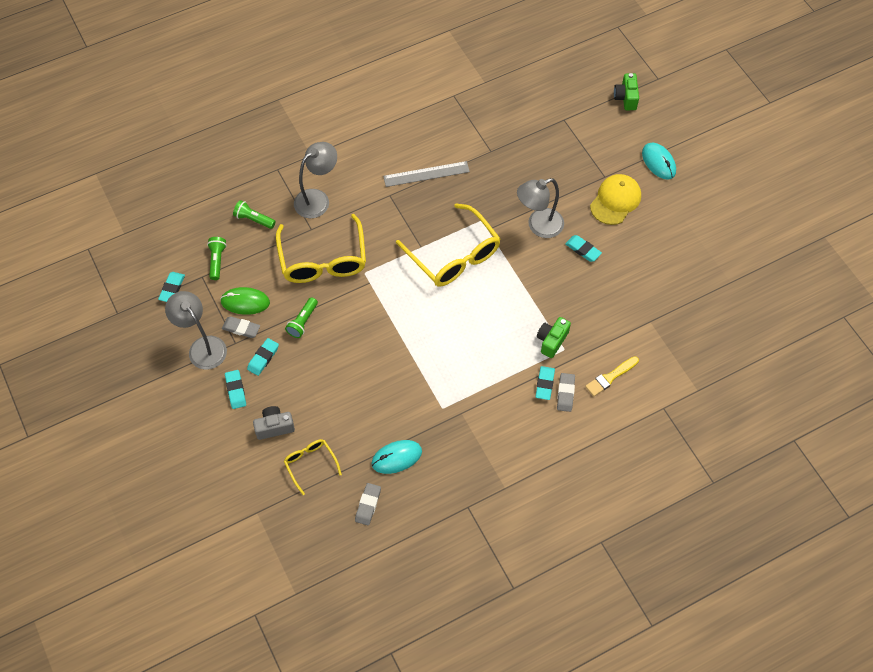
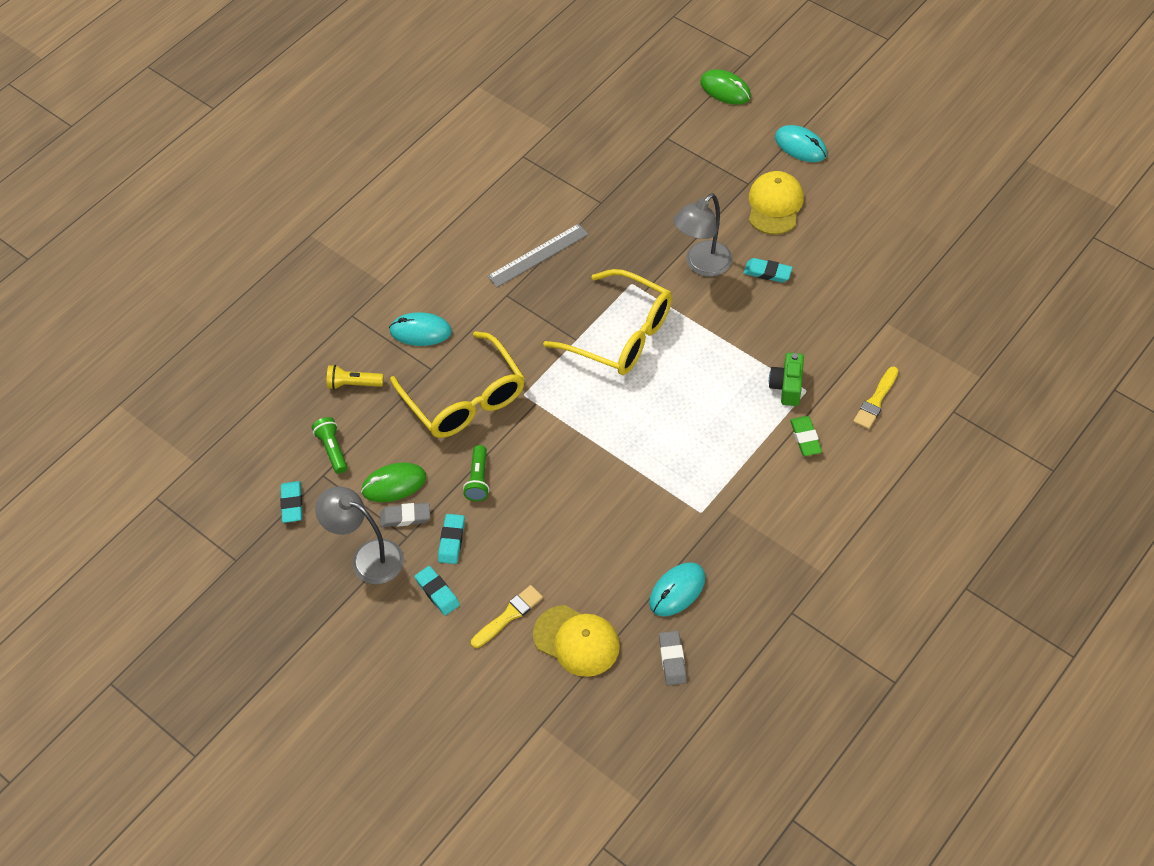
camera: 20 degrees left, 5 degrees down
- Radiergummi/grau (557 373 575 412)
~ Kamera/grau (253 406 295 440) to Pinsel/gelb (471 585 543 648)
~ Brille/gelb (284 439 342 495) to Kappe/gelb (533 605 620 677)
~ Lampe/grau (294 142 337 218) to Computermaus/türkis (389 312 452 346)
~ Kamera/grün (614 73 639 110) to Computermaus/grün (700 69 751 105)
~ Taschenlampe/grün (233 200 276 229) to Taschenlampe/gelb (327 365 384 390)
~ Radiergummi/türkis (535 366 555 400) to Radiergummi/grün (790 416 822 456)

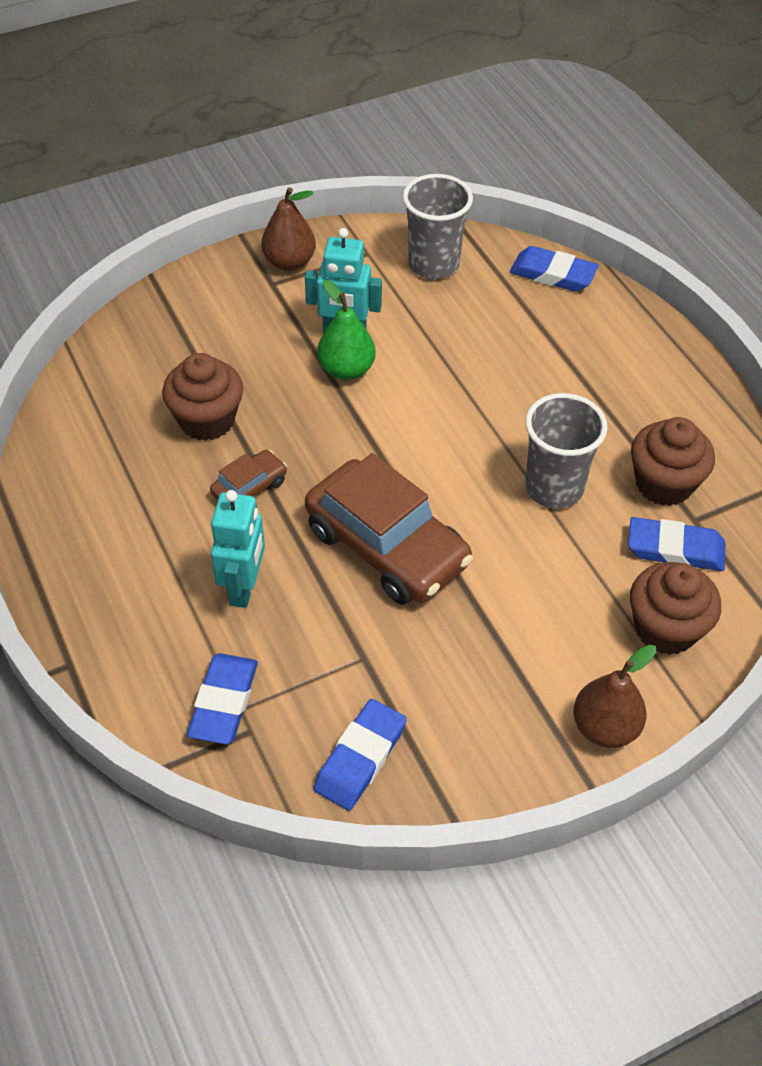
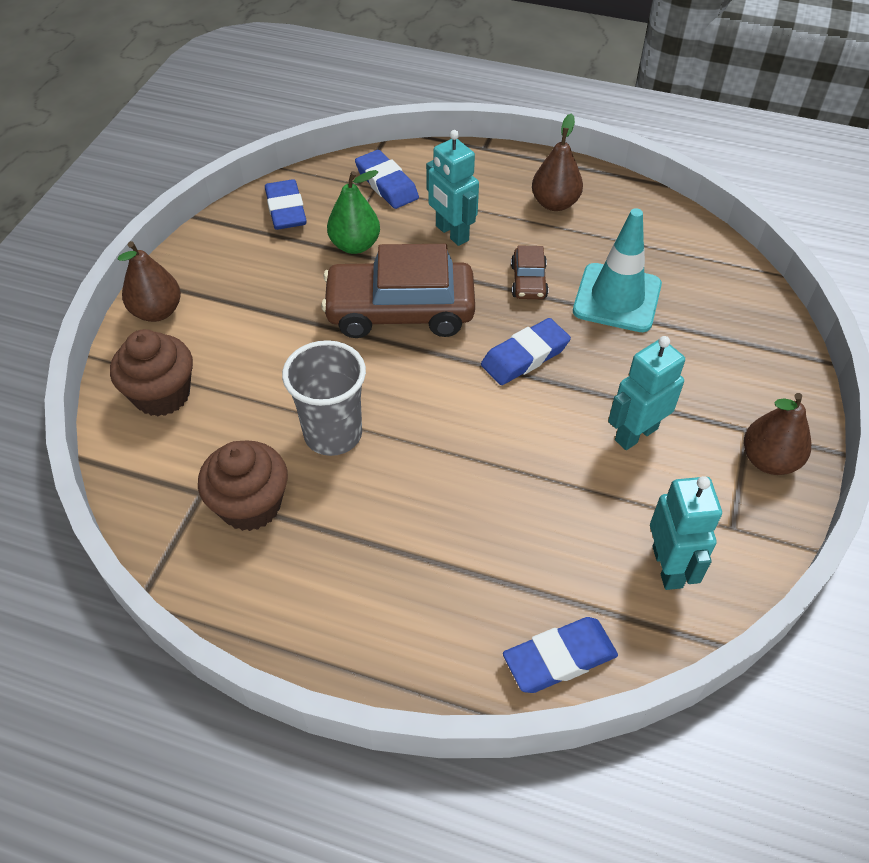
camera: 135 degrees right, 0 degrees up
+ Birne/braun (532 113 583 211)
~ Birne/grün (317 279 376 380) to (327 170 380 254)
~ Radiergummi/blau (628 517 725 571) to (481 318 571 385)
~ Muffin/braun (162 353 243 441) to Leitkegel/türkis (573 208 662 332)
~ Becher/grau (403 174 473 279) to Roboter/türkis (650 476 722 590)

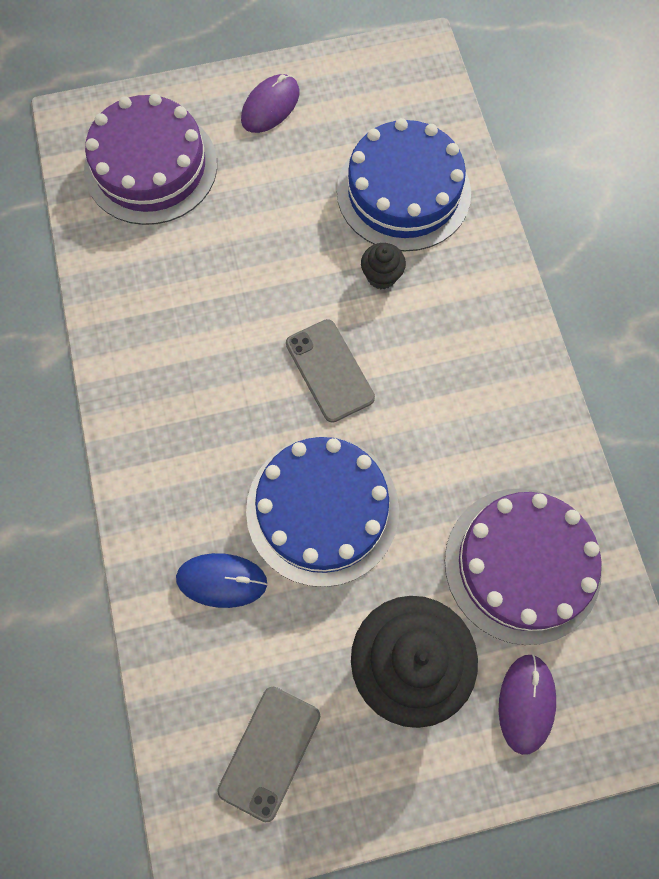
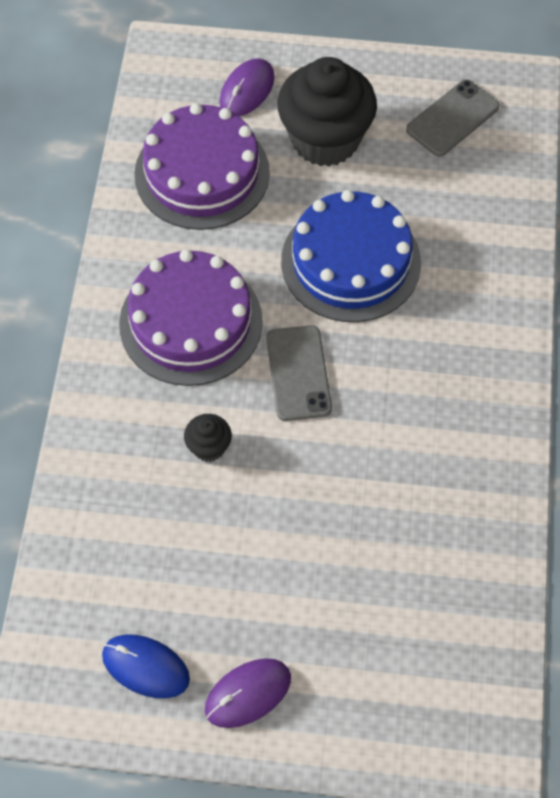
camera: 160 degrees left, 10 degrees down
- Kuchen/blau (337 118 471 251)
~ Kuchen/lila (84 94 217 225) to (119 249 263 386)
~ Computermaus/blau (176 553 267 608) to (102 634 190 698)

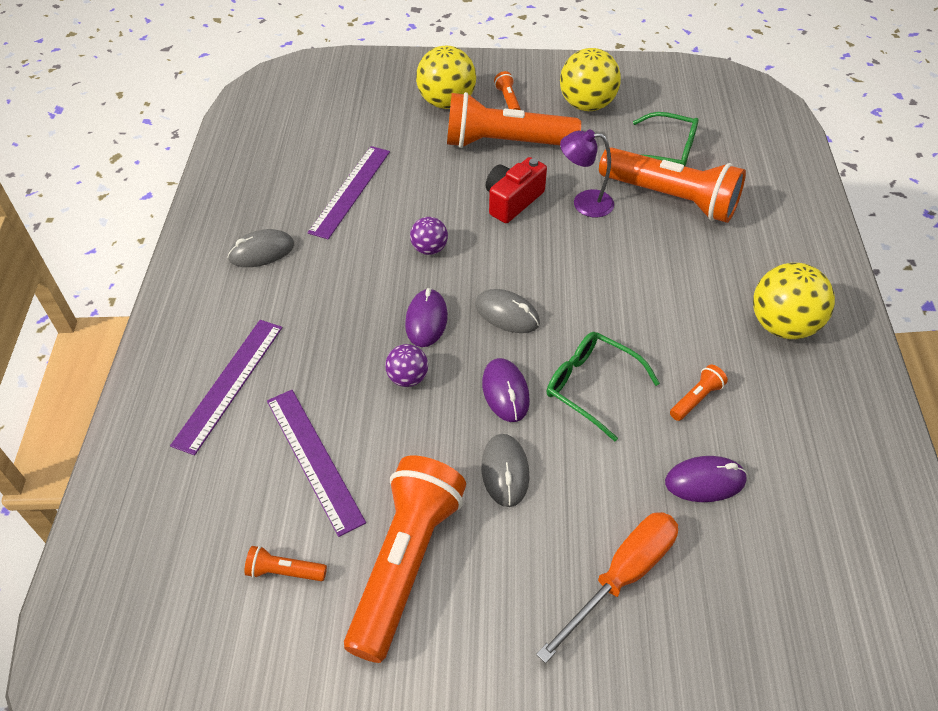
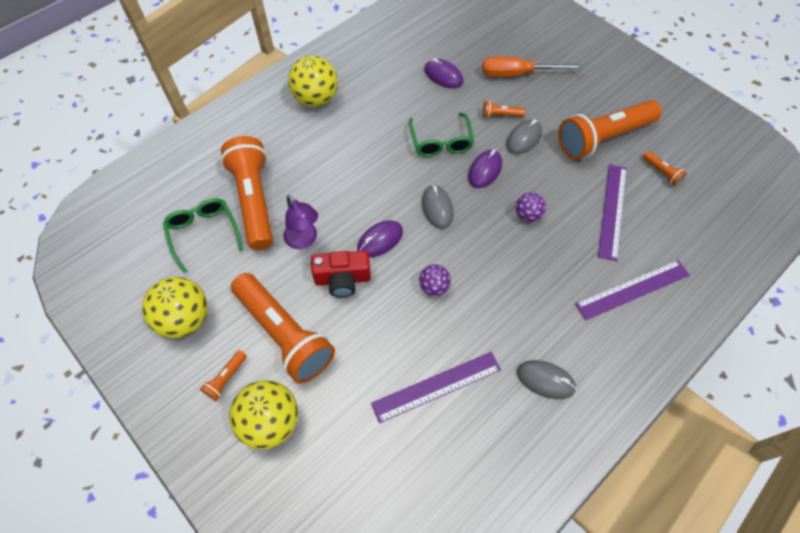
camera: 135 degrees left, 10 degrees up
~ Computermaus/lila (405 288 448 347) to (357 220 403 258)
~ Taschenlampe/orange (670 365 728 421) to (482 101 525 118)

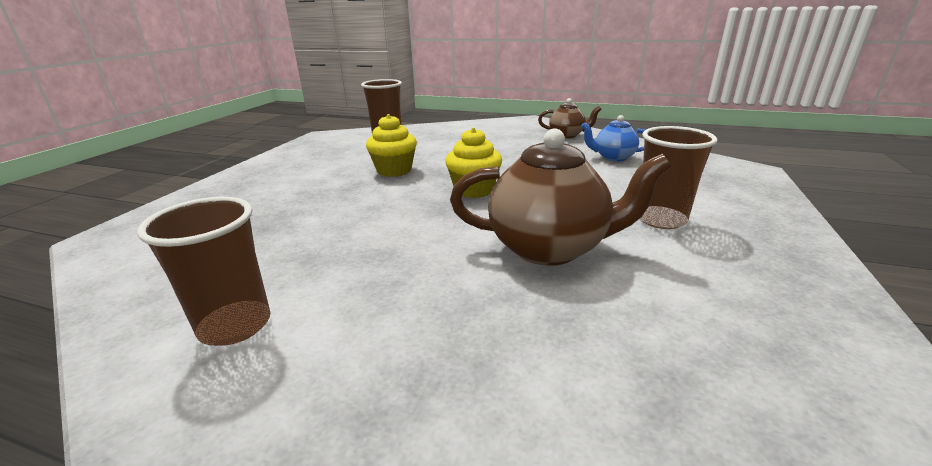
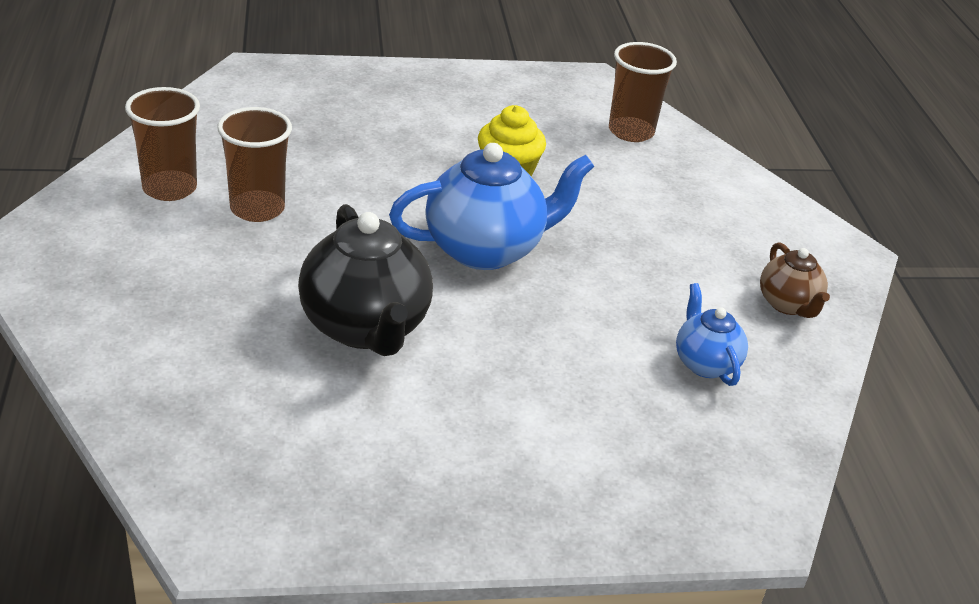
camera: 60 degrees right, 10 degrees up
~ Becher/braun (640 126 717 229) to (217 107 292 222)
~ Muffin/gelb (445 128 502 198) to Teekanne/blau (389 143 594 270)
~ Teekanne/braun (450 128 672 266) to Teekanne/schwarz (298 204 433 356)

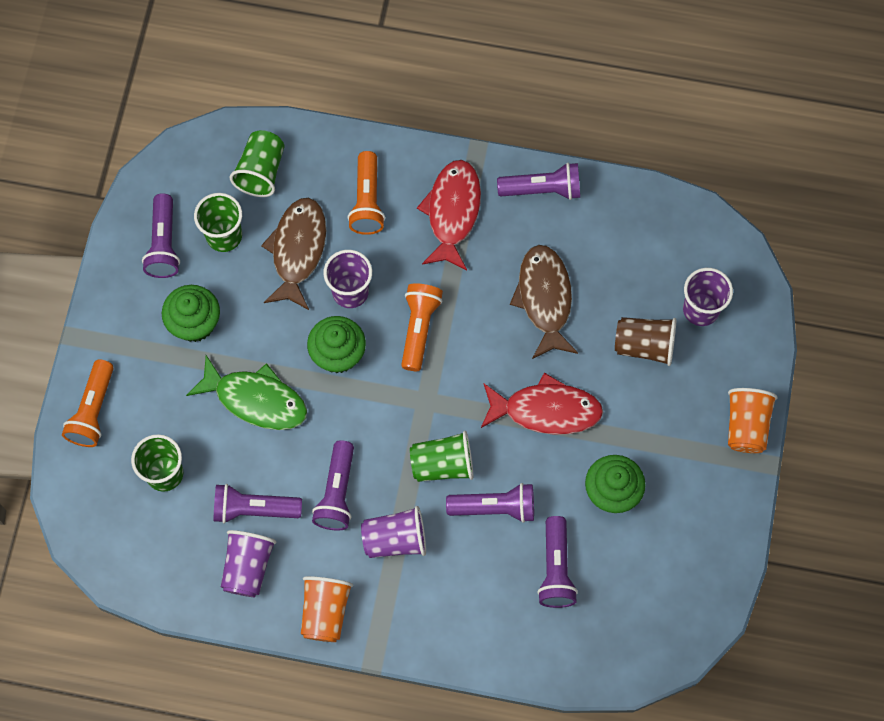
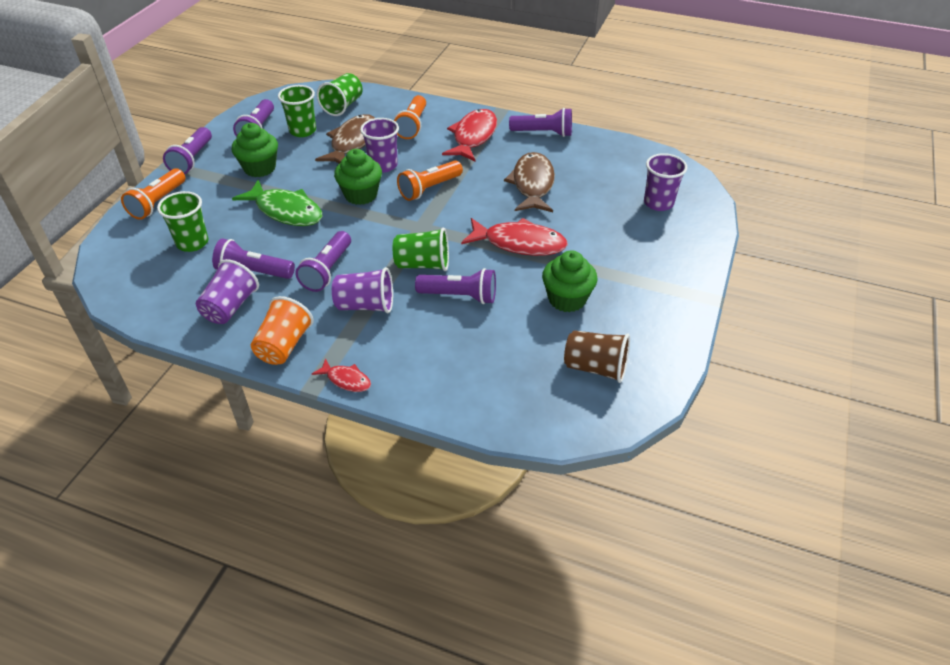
camera: 10 degrees right, 25 degrees down
- Becher/orange (728 388 778 453)
+ Fisch/rot (312 358 371 392)
~ Taschenlampe/lila (537 516 578 608) to (163 127 212 174)
~ Becher/braun (615 317 676 366) to (564 330 630 383)
~ Taschenlampe/orange (401 283 443 371) = (397 160 463 201) 150 degrees counterclockwise

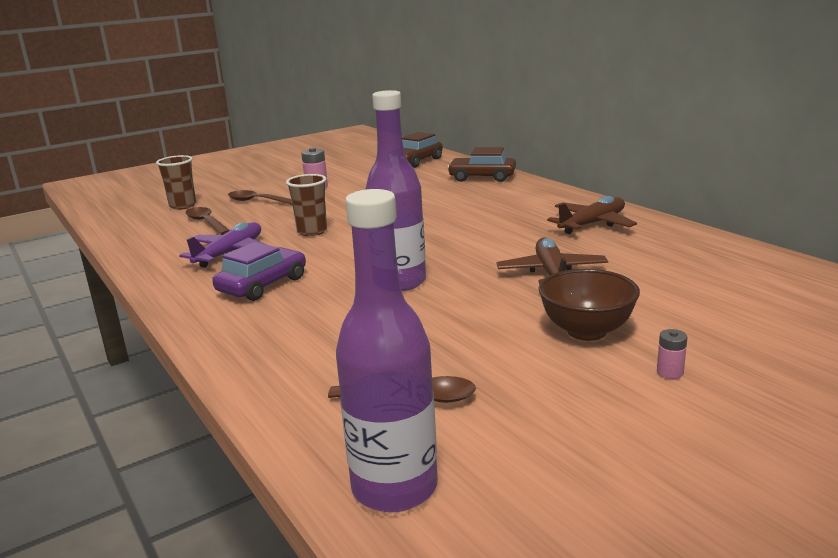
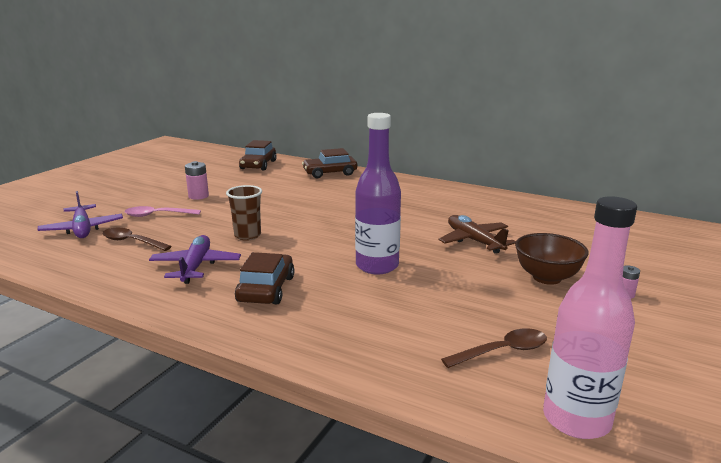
camera: 30 degrees left, 0 degrees up
- Flugzeug/braun (547 196 637 234)
~ Becher/braun (156 155 196 210) to Flugzeug/lila (38 191 123 238)
~ Auto/lila (212 242 306 301) to Auto/braun (235 252 295 304)
~ Löffel/braun (228 190 293 205) to Löffel/rosa (125 206 201 217)
~ Flasche/lila (336 189 438 512) to Flasche/rosa (543 196 637 439)

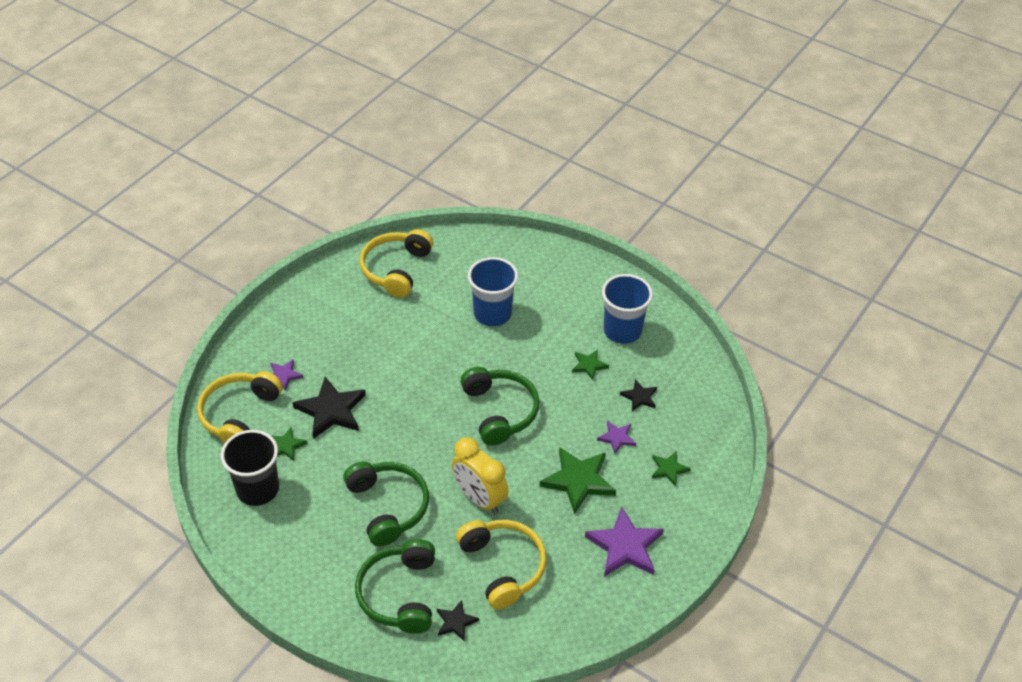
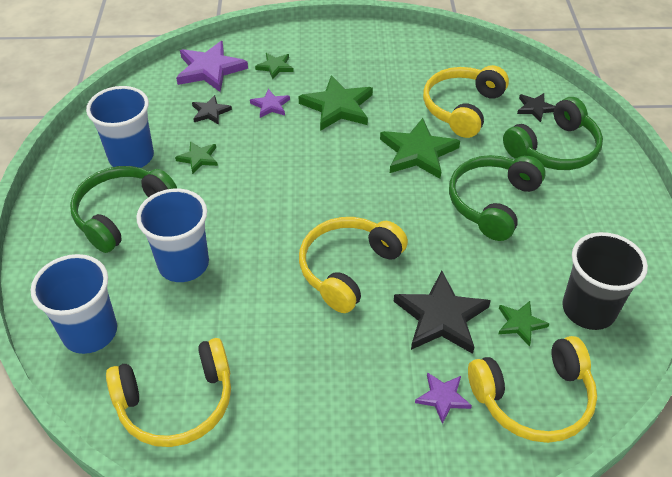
camera: 125 degrees left, 0 degrees up
+ Becher/blau (31 254 117 354)
+ Kopfhörer/gelb (299 217 408 313)
~ Kopfhörer/grün (460 367 540 446) to (70 166 177 253)
~ Stern/lila (585 506 664 577) to (176 41 248 92)
~ Wecker/gelb (452 437 509 514) to Stern/grün (380 118 460 179)

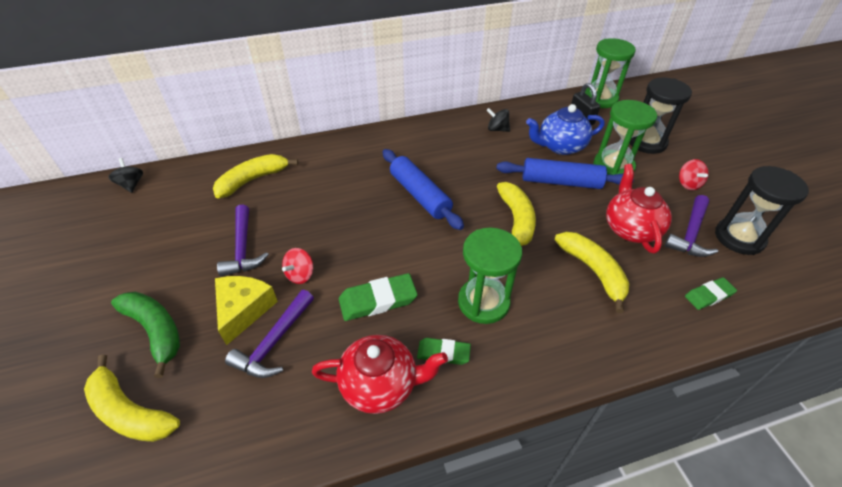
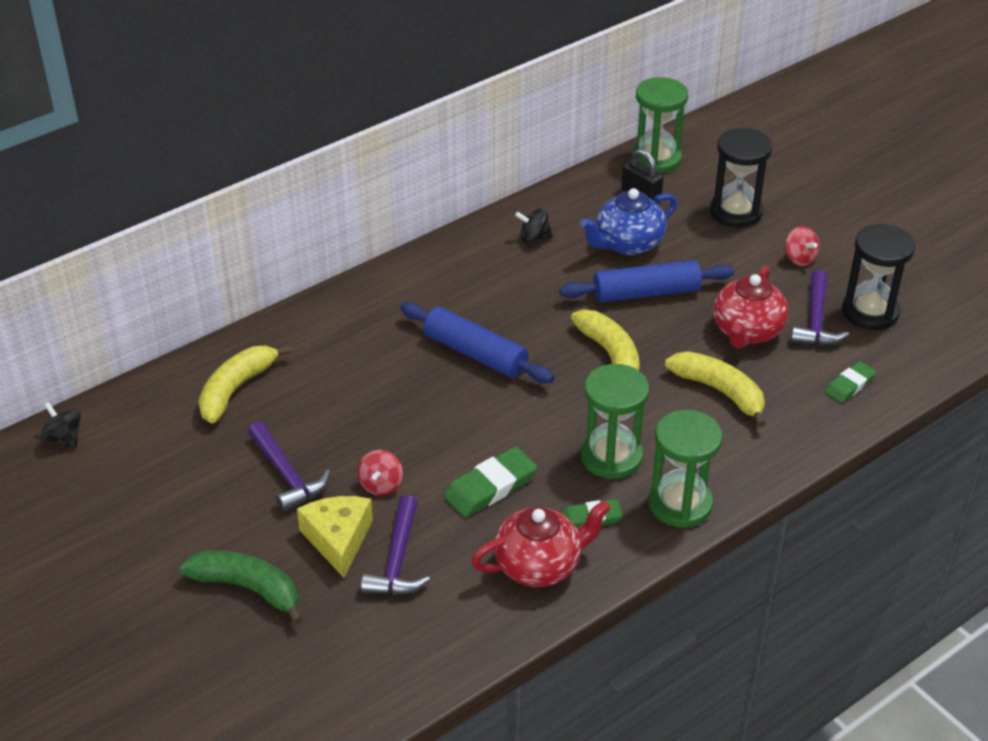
camera: 20 degrees left, 5 degrees down
- Banane/gelb (84 354 180 442)
~ Sanduhr/grün (593 100 657 175) to (649 410 723 528)
~ Teekanne/rot (606 164 672 253) = (713 266 789 348) 135 degrees counterclockwise

